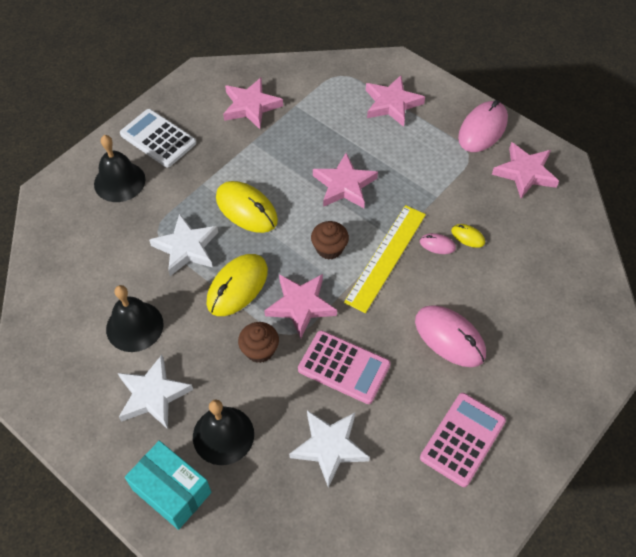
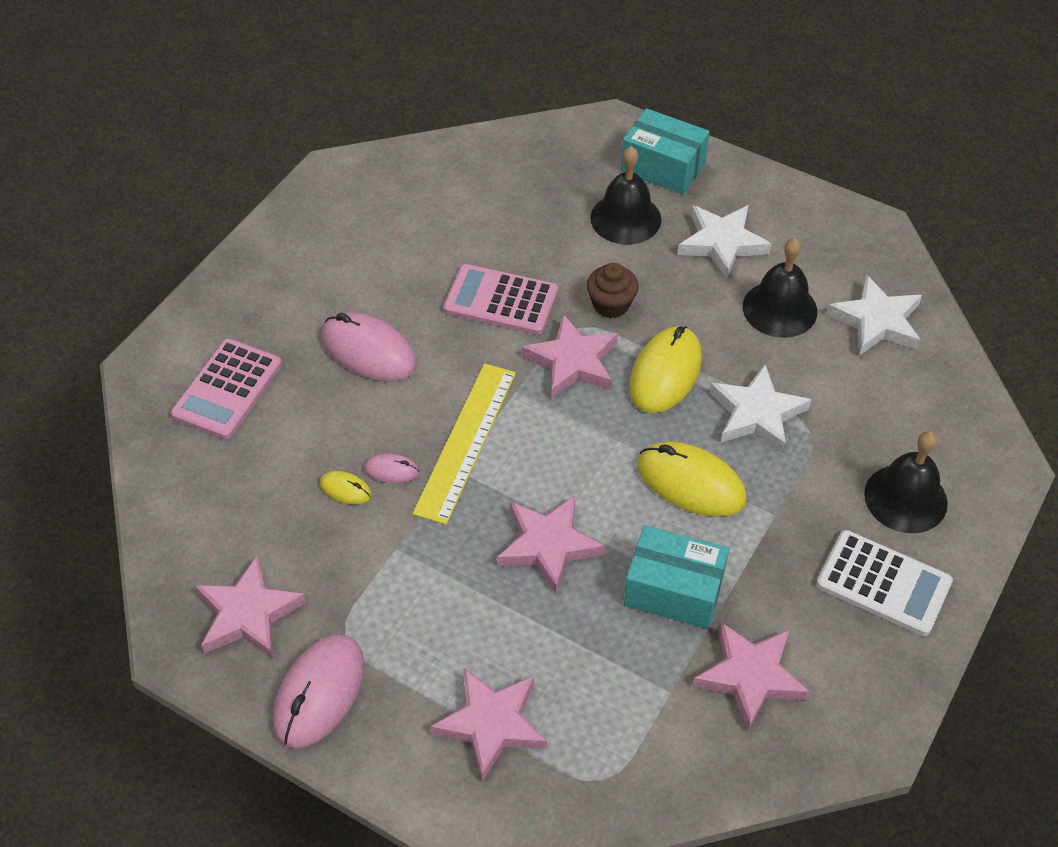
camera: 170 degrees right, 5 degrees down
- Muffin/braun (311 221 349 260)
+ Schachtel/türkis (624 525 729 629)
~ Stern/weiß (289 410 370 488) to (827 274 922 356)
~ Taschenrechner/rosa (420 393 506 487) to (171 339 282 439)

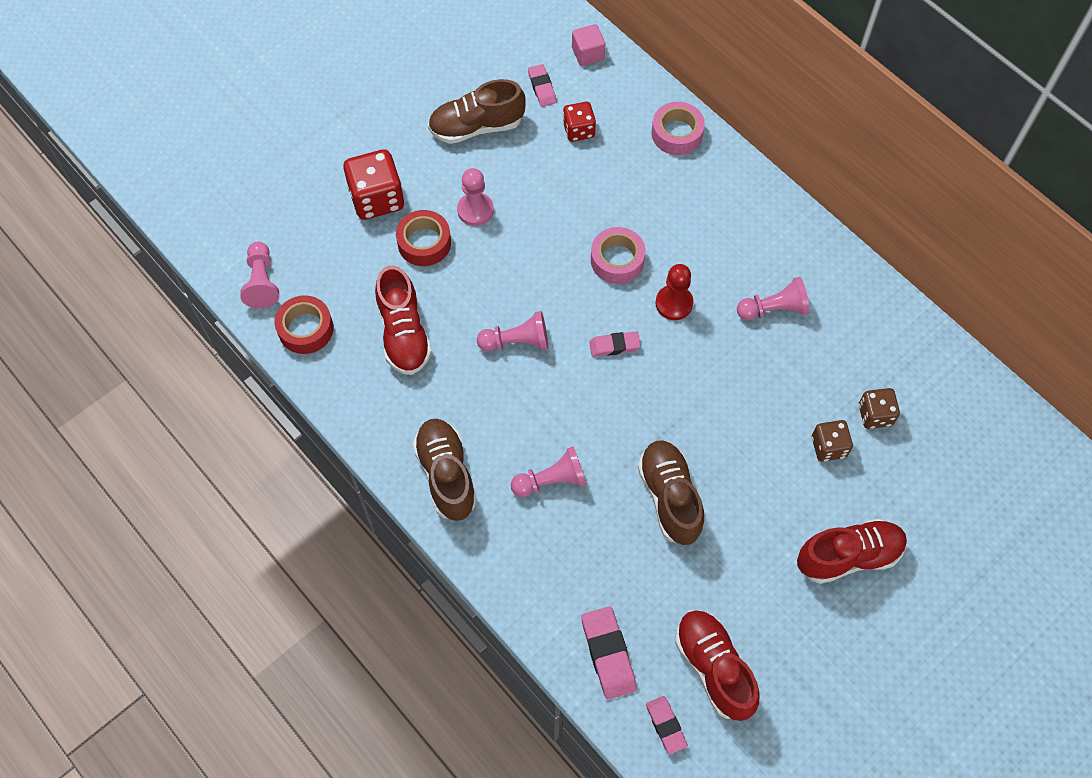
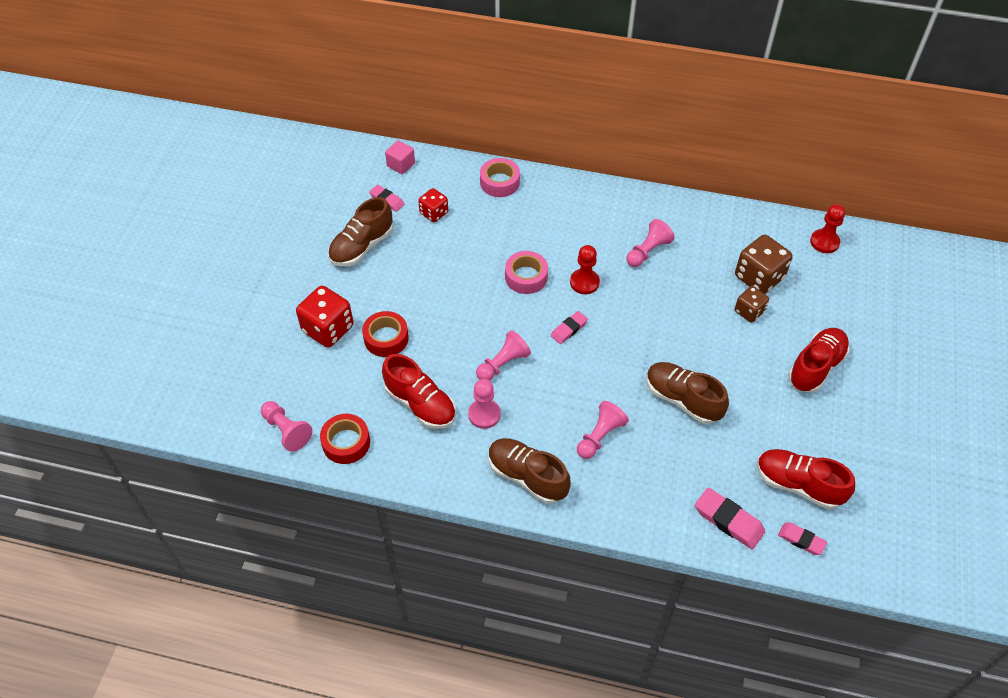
camera: 35 degrees left, 10 degrees down
+ Bauer/rot (810 204 845 253)
~ Bauer/rosa (457 168 494 226) to (468 379 501 429)
~ Spielwürfel/braun (859 388 900 429) = (735 235 793 294) x1.67

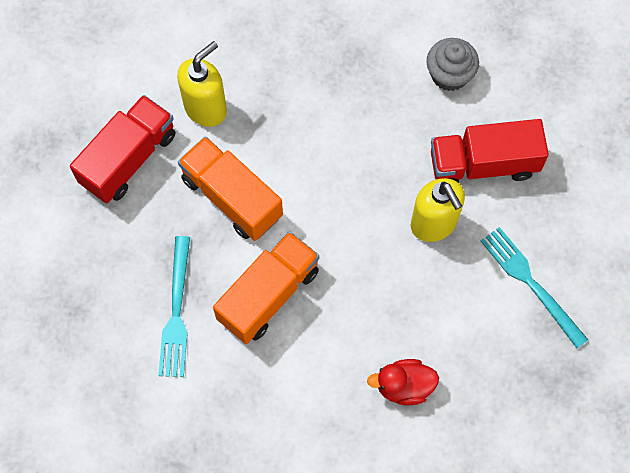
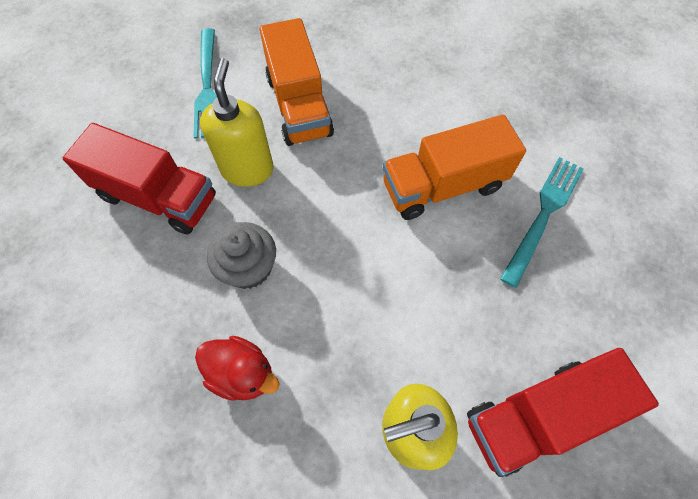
camera: 150 degrees left, 5 degrees down
~ Lastwagen/orange (178 136 283 241) to (260 18 334 146)
~ Ente/rot (367 359 439 405) to (195 336 279 401)
~ Muffin/grau (427 38 479 91) to (207 222 276 289)

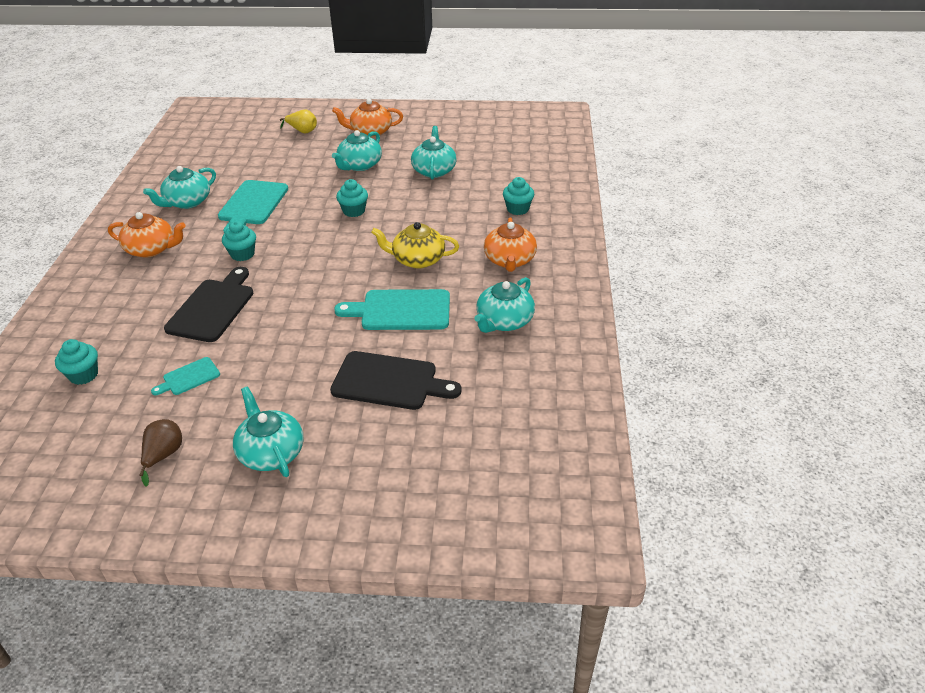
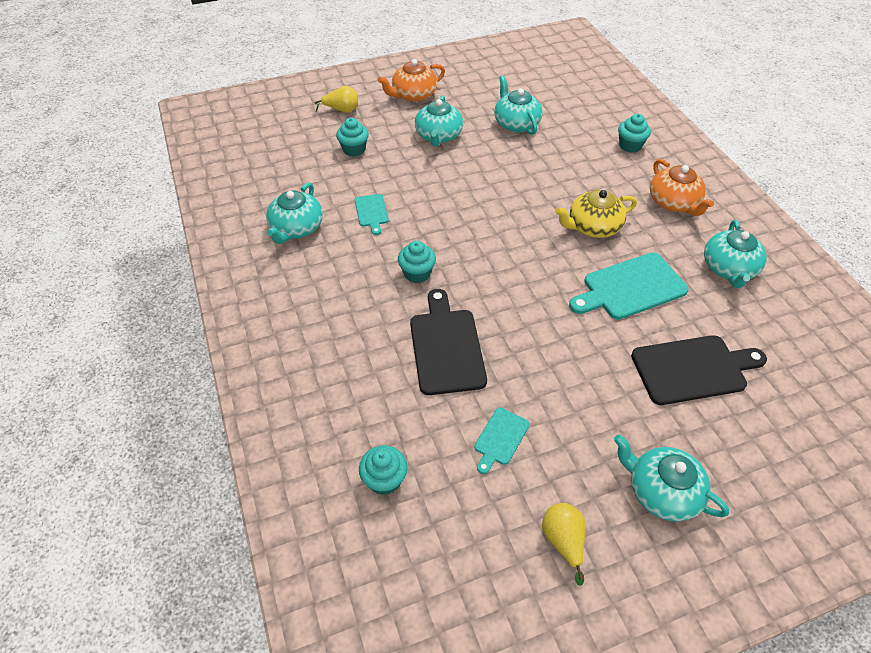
camera: 25 degrees left, 10 degrees up
- Teekanne/orange (108 212 186 258)
~ Muffin/türkis (336 179 368 217) to (336 117 369 156)
~ Birne/braun (139 419 182 486) to Birne/gelb (542 503 586 586)
~ Schneidebrett/türkis (218 180 288 234) = (355 194 389 235) x0.52

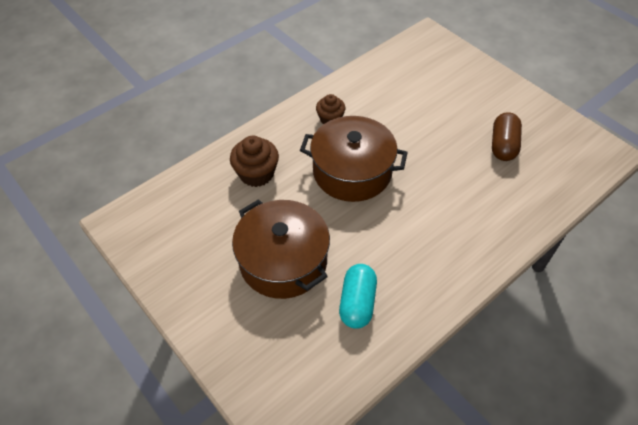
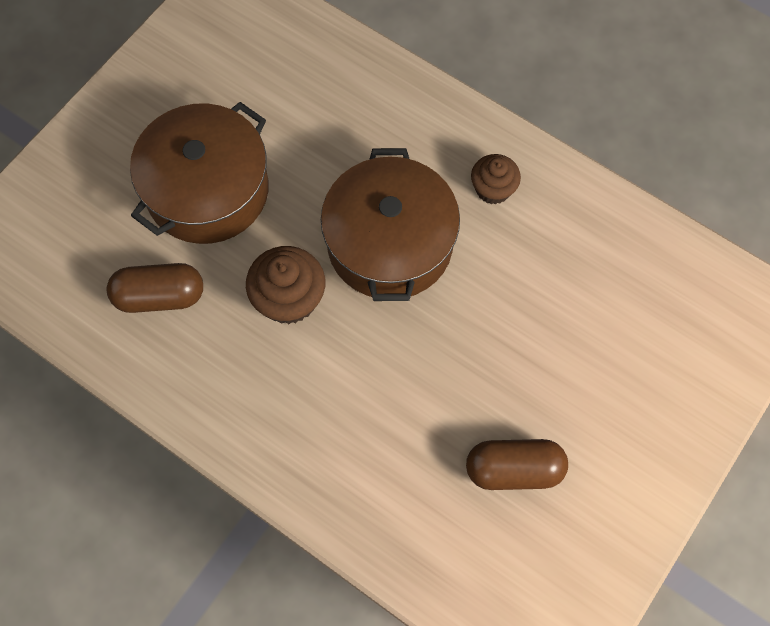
camera: 75 degrees right, 15 degrees up
~ Muffin/braun (230 136 279 187) to (246 246 325 324)
~ Kapsel/türkis (339 264 377 329) to Kapsel/braun (107 263 203 313)

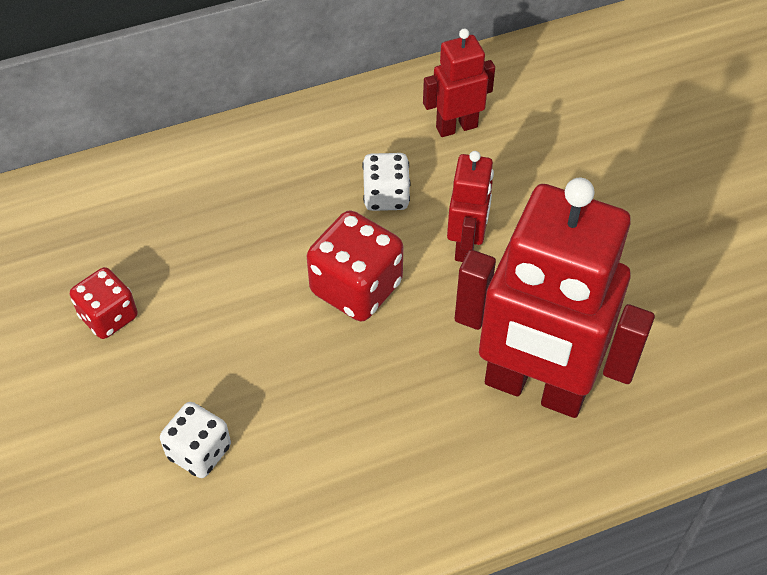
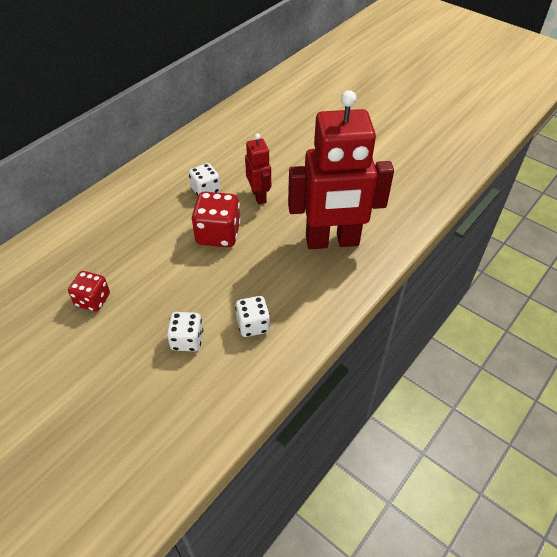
camera: 30 degrees left, 5 degrees down
- Roboter/rot (423 28 495 137)
+ Spielwürfel/weiß (235 296 270 337)

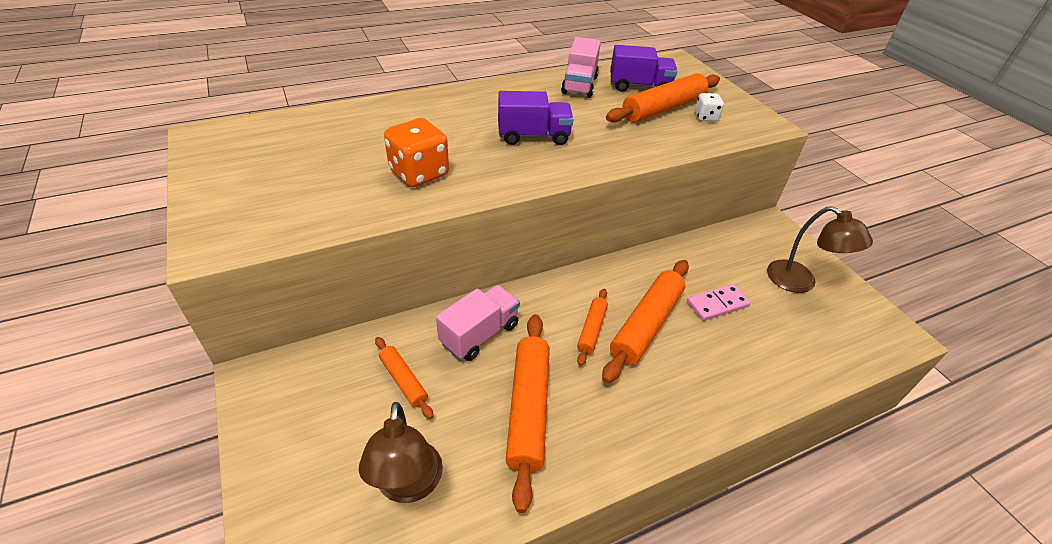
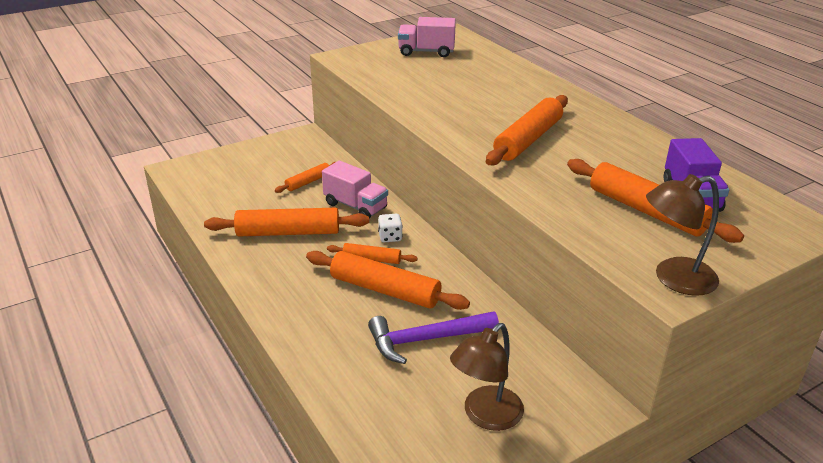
camera: 85 degrees right, 10 degrees down
- Spielwürfel/orange (384 118 449 187)
~ Lampe/braun (359 402 443 503) to (646 174 719 296)
~ Lastwagen/rosa (561 37 601 98) to (398 17 456 57)
~ Spielwürfel/weiß (695 93 724 121) to (378 214 403 242)
~ Lastwagen/lila (498 91 574 145) to Nudelholz/orange (486 95 568 166)
~ Dominostein/rosa (687 284 751 321) to Hammer/lila (368 311 499 364)

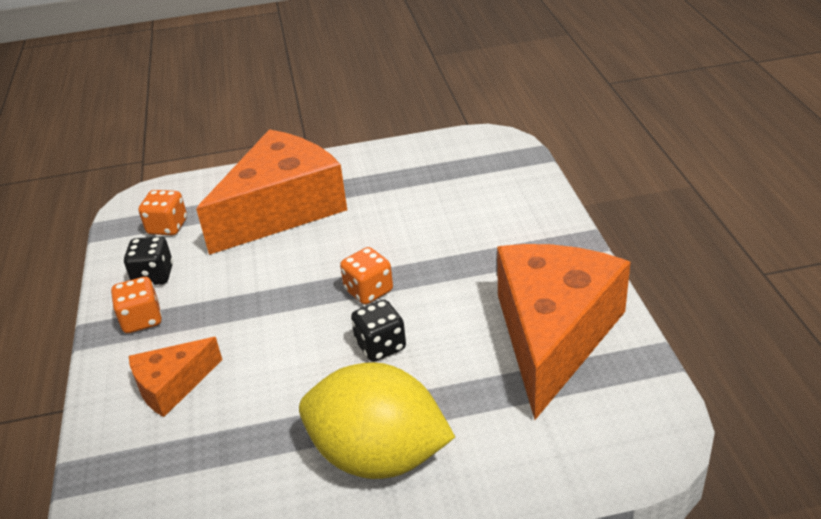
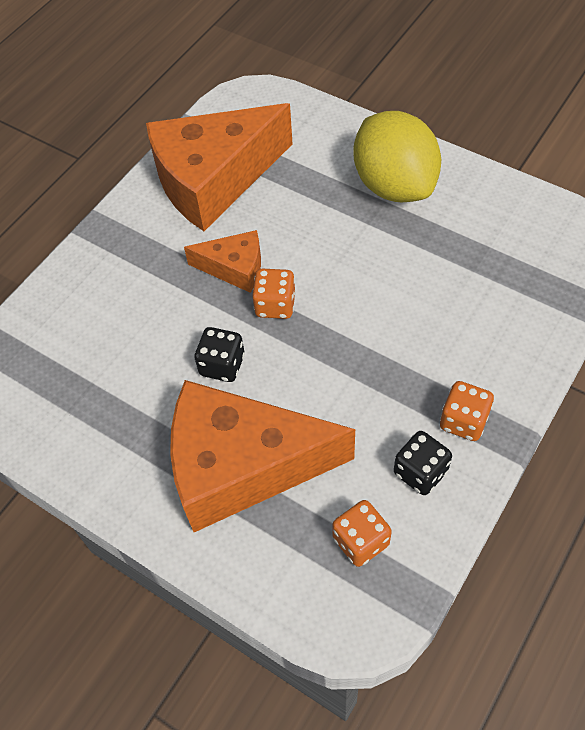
camera: 135 degrees left, 20 degrees up
~ Käse/orange (129 337 222 417) to (184 230 261 293)
~ Spielwürfel/schwarz (351 300 406 362) to (194 327 245 382)

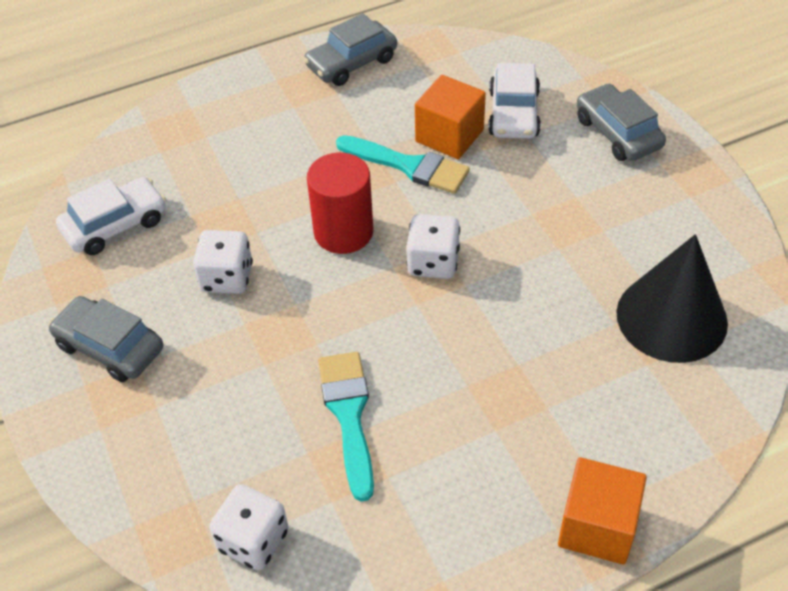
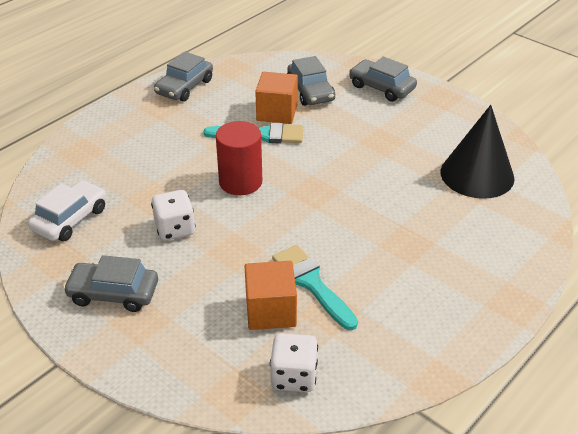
camera: 25 degrees left, 10 degrees down
- Spielwürfel/weiß (406 214 460 279)
~ Kubus/orange (558 457 647 564) to (245 261 297 330)
~ Auto/weiß (488 63 541 139) to Auto/grau (287 56 335 106)

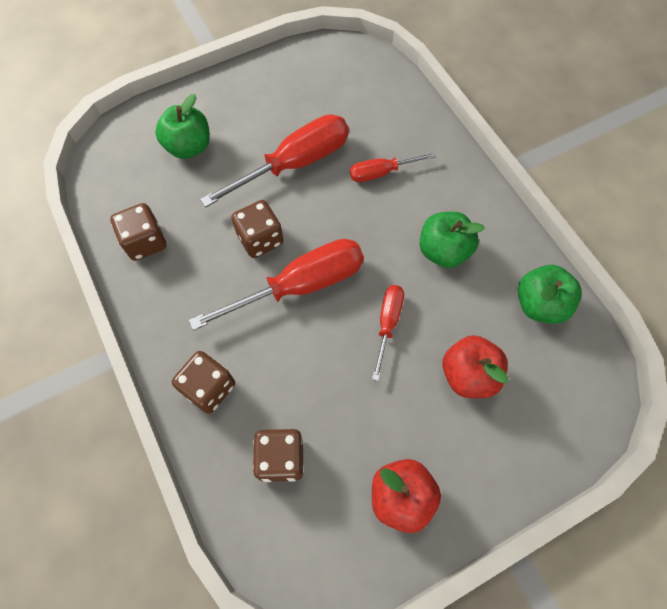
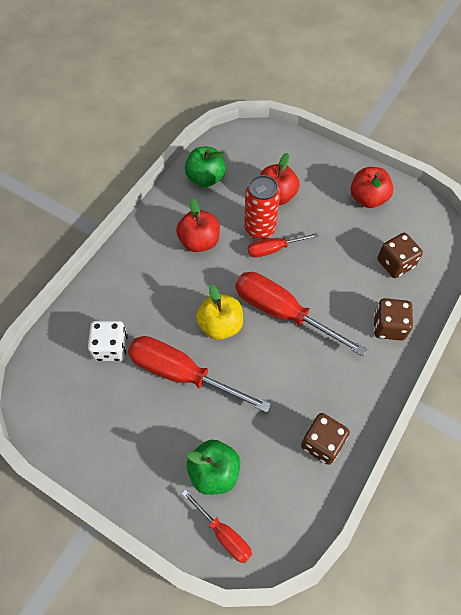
camera: 120 degrees left, 5 degrees down
- Spielwürfel/braun (231 200 284 258)
+ Spielwürfel/weiß (88 321 128 361)
+ Apfel/gelb (196 284 243 340)
+ Dose/rot (244 175 280 240)
~ Schraubenzieher/rot (350 152 436 182) to (182 489 252 563)
~ Apfel/grün (420 212 485 268) to Apfel/rot (176 198 220 252)

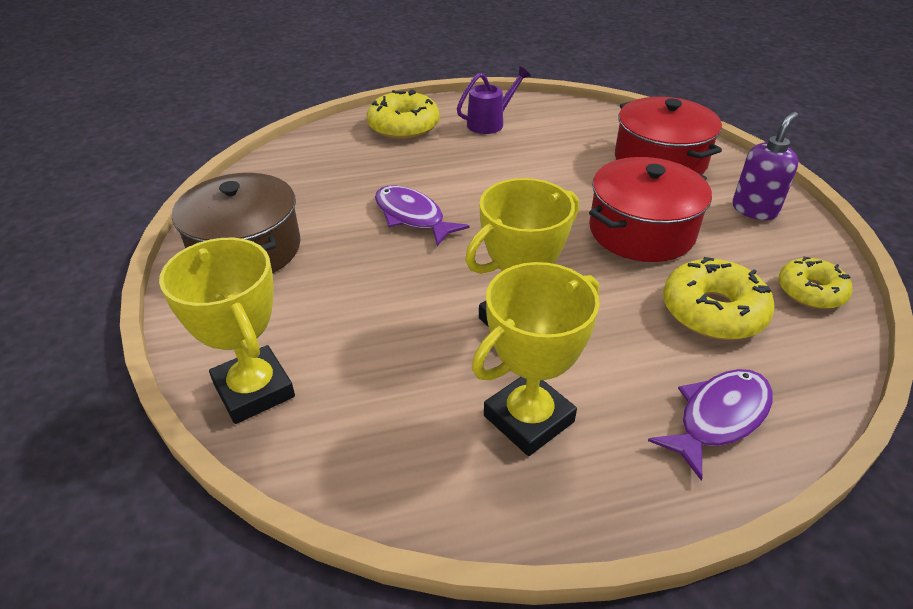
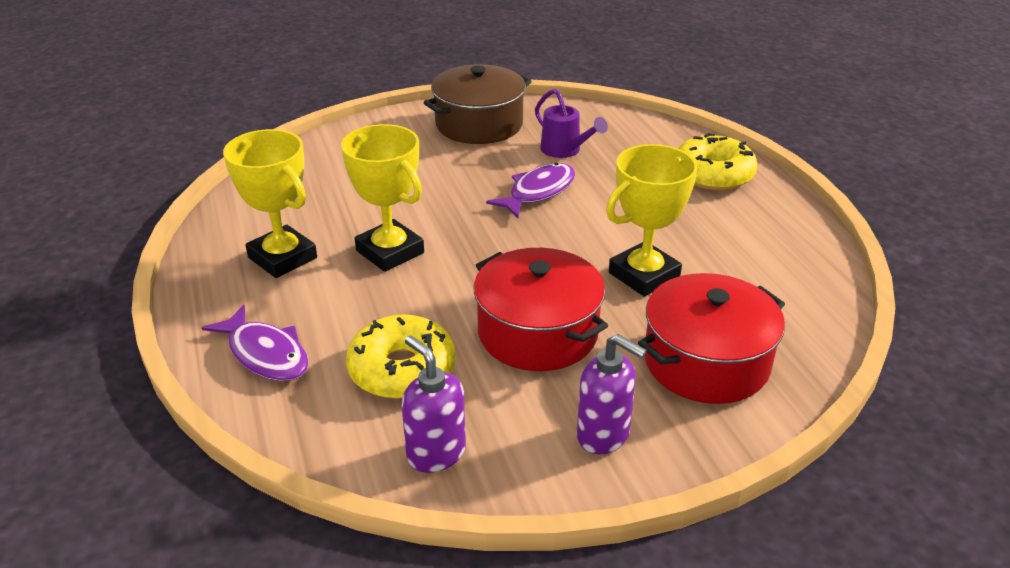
camera: 85 degrees right, 5 degrees down
~ Pokal/gelb (159 238 295 424) to (606 144 699 297)
~ Gießkanne/lila (457 66 531 134) to (535 89 608 158)
~ Donut/gelb (778 257 853 309) to Seifenspender/lila (402 335 466 473)

